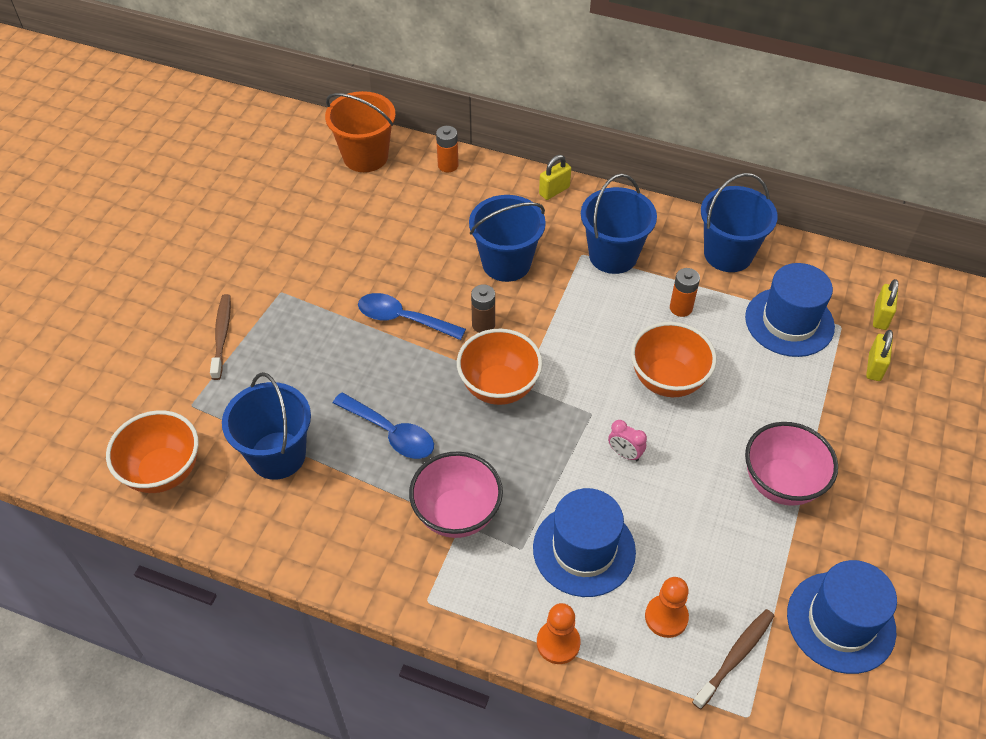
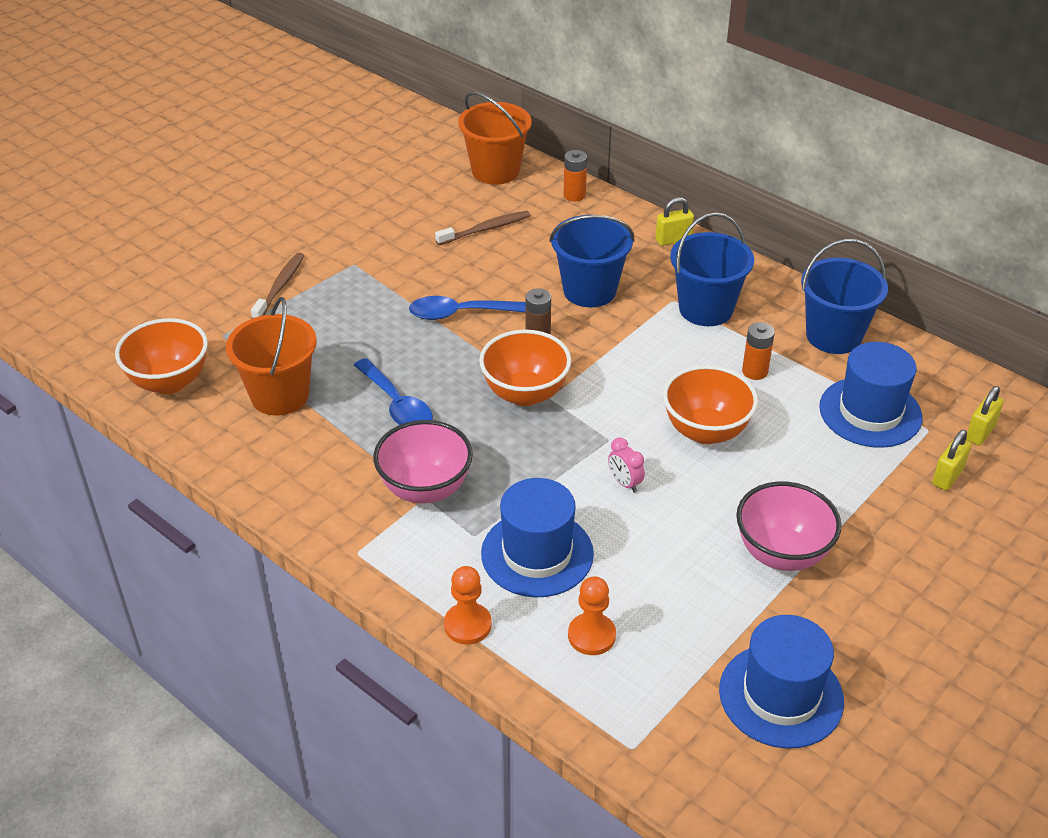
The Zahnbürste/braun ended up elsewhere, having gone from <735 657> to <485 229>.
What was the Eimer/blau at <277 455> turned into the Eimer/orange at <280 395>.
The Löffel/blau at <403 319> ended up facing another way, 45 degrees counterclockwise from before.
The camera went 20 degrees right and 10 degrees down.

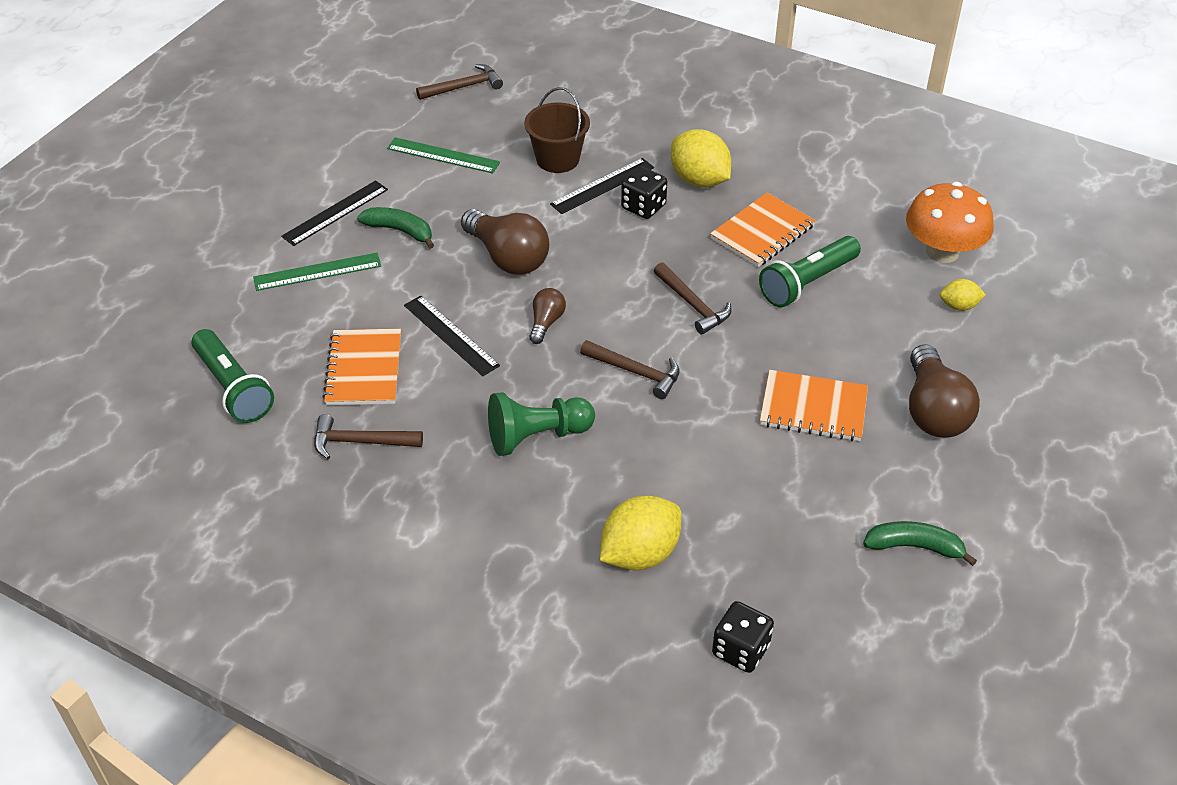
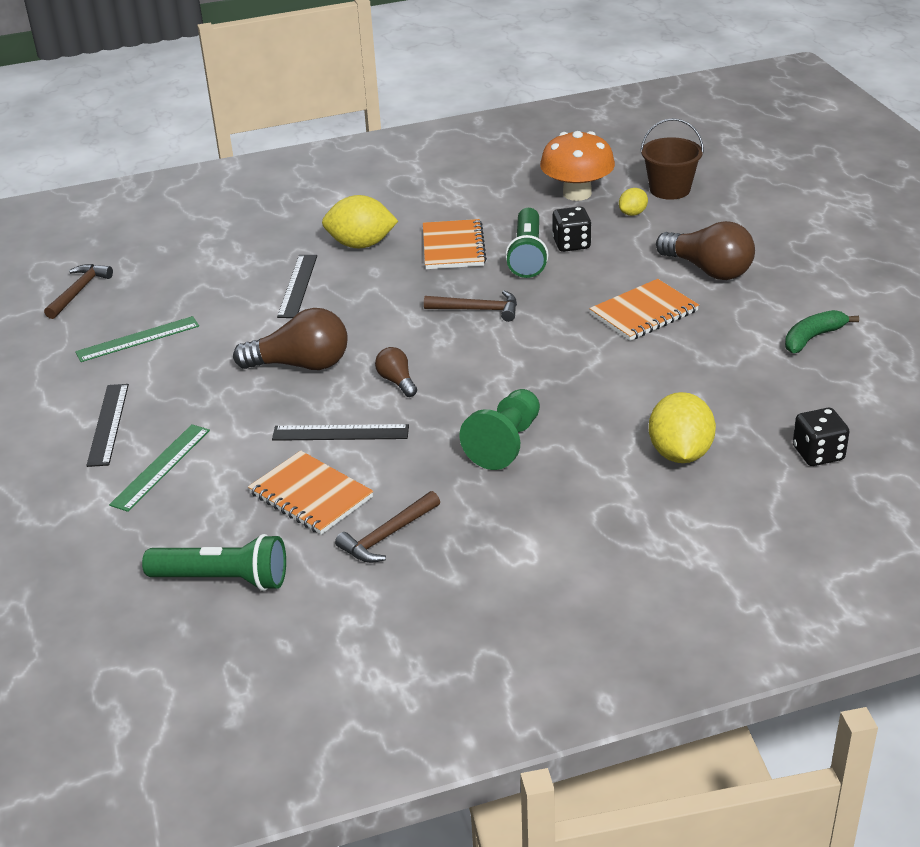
The second view lost the Banane/grün at <400 231>.
The second view lost the Hammer/braun at <635 372>.
The Eimer/braun ended up elsewhere, having gone from <557 159> to <670 189>.
The Spielwürfel/schwarz ended up elsewhere, having gone from <643 207> to <571 244>.
The camera went 45 degrees left and 10 degrees down.

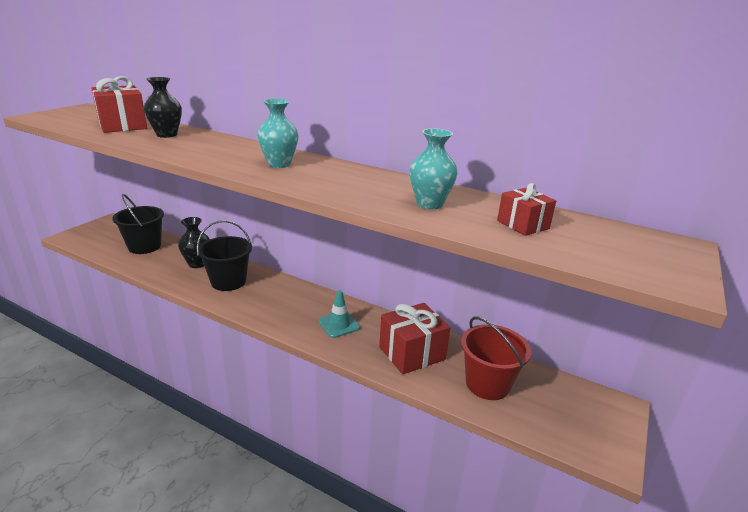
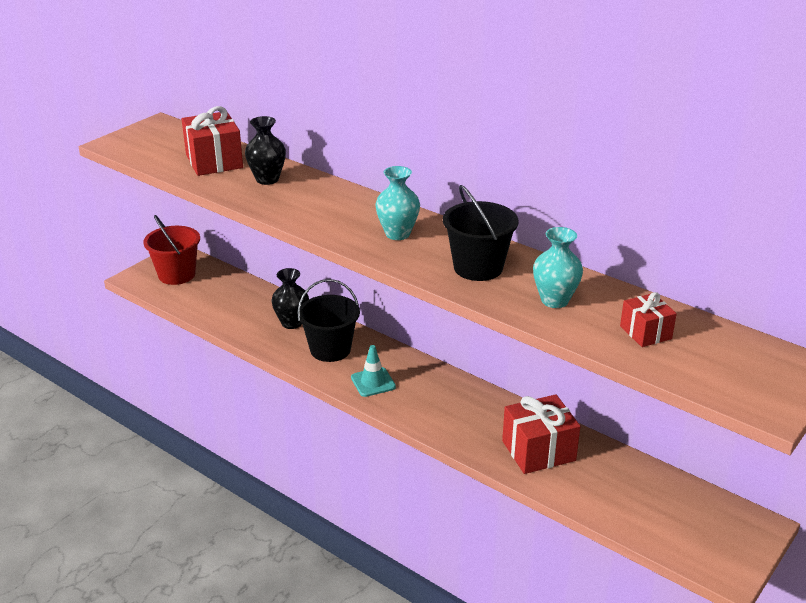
The Eimer/schwarz ended up elsewhere, having gone from <144 246> to <478 267>.
The Leitkegel/türkis ended up elsewhere, having gone from <339 324> to <373 382>.
The Eimer/rot ended up elsewhere, having gone from <487 384> to <177 275>.
The camera went 10 degrees right and 5 degrees up.

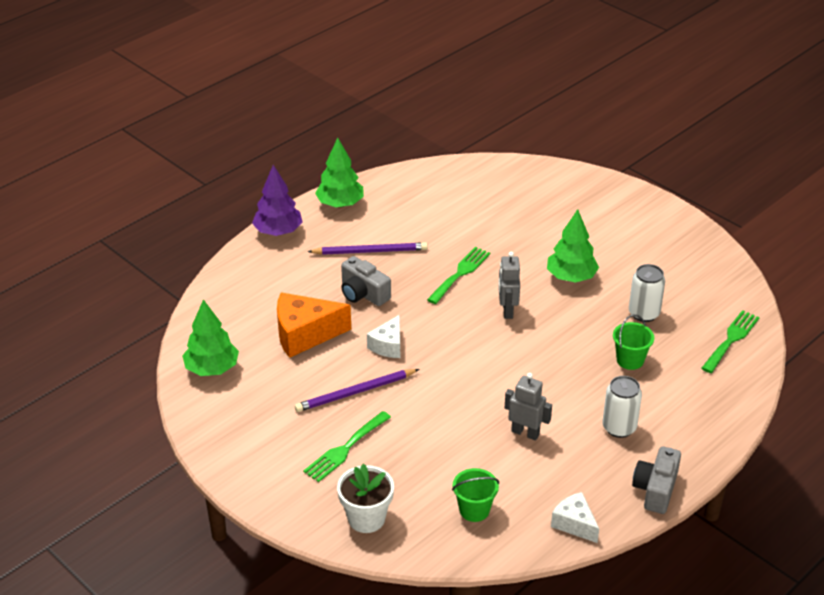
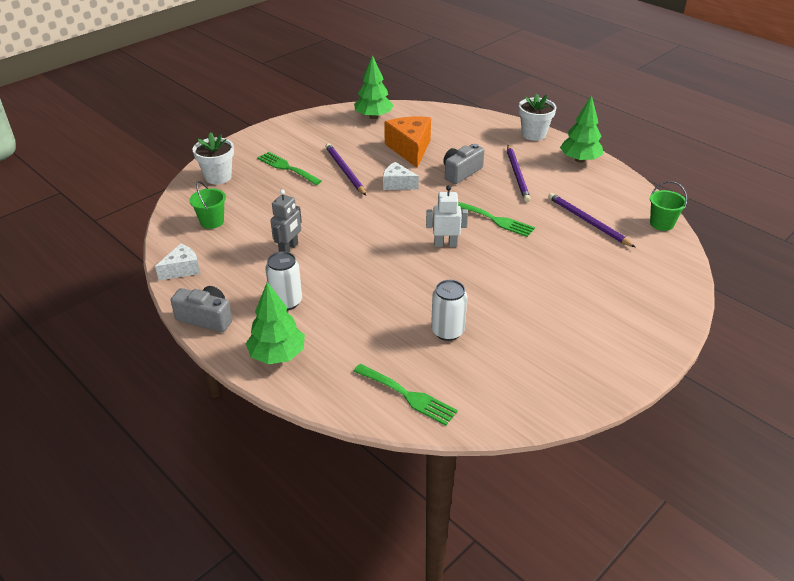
The second view gained the Bleistift/lila at <588 221>.
The Baum/grün ended up elsewhere, having gone from <571 277> to <277 355>.
The Eimer/grün ended up elsewhere, having gone from <630 360> to <661 224>.
Where the Baum/lila stood at <278 232>, the Blumentopf/weiß came to stand at <533 134>.
What was the Roboter/grau at <507 310> turned into the Roboter/weiß at <445 244>.
The camera went 90 degrees right and 0 degrees up.

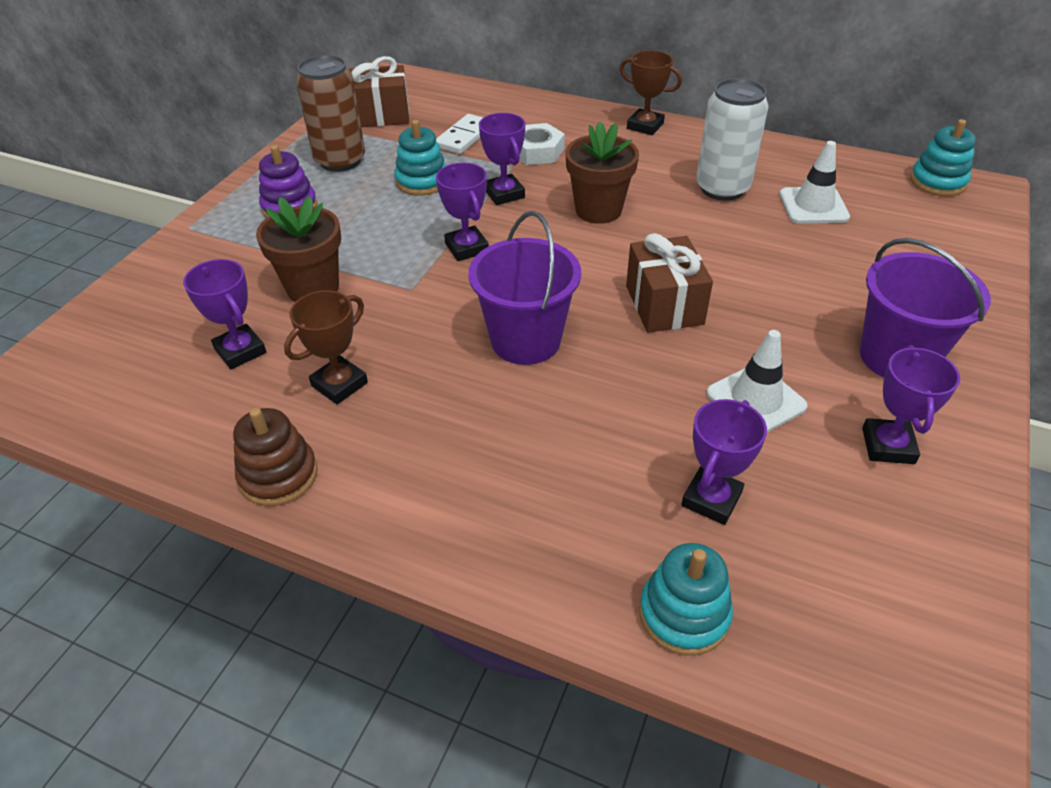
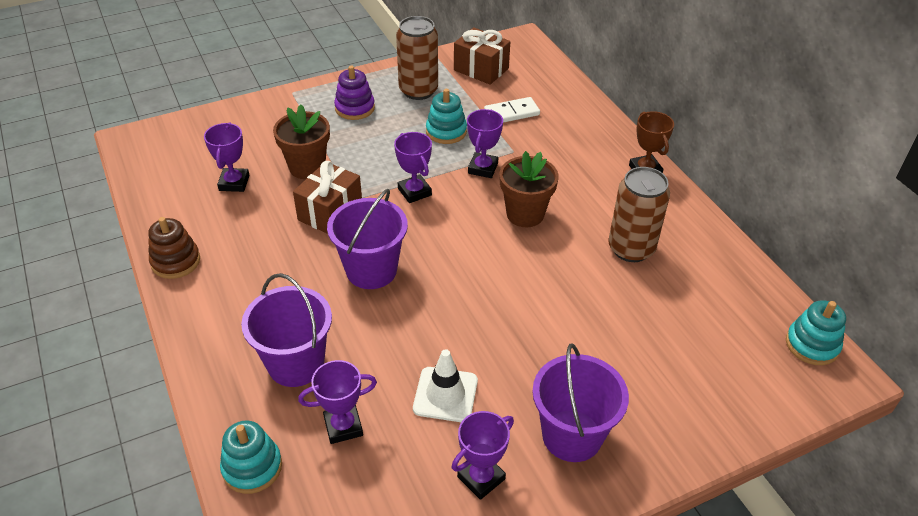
The second view lost the Pokal/braun at <339 384>.
The second view lost the Sechskantmutter/weiß at <536 151>.
The second view lost the Leitkegel/weiß at <813 206>.
The second view gained the Eimer/lila at <296 363>.
The Geschenk/braun ended up elsewhere, having gone from <664 305> to <330 212>.
What was the Dose/weiß at <722 188> turned into the Dose/braun at <631 248>.
The Pokal/lila at <466 248> ended up facing another way, 45 degrees counterclockwise from before.
The camera went 40 degrees right and 0 degrees up.

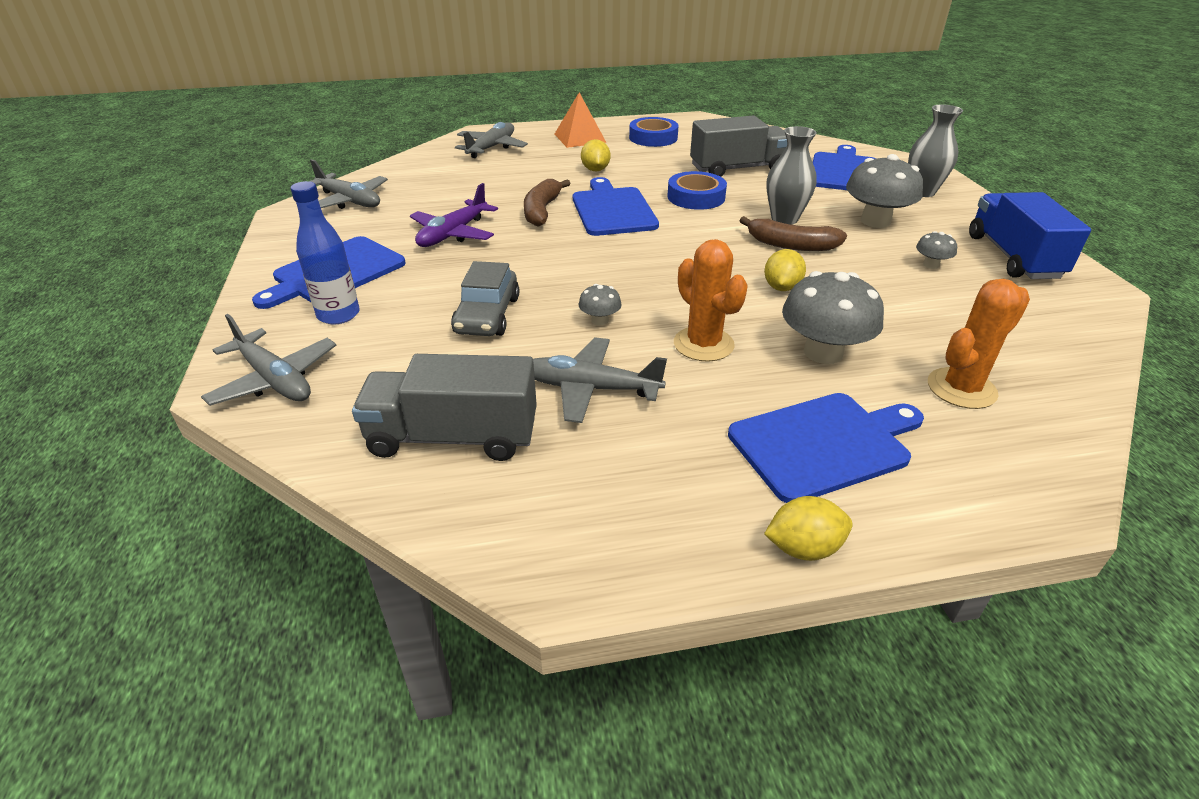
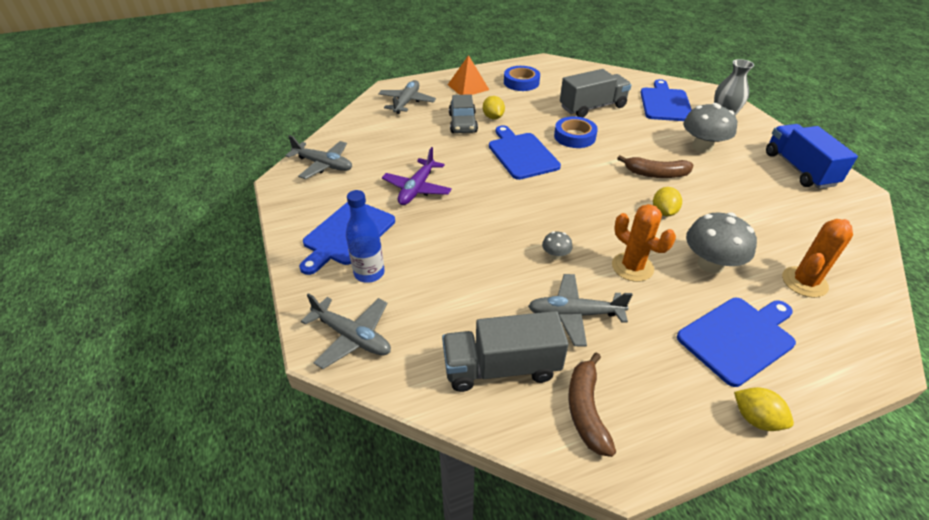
The second view lost the Vase/grau at <784 219>.
The second view lost the Pilz/grau at <931 265>.
The Auto/grau ended up elsewhere, having gone from <487 315> to <463 123>.
The Banane/braun ended up elsewhere, having gone from <542 211> to <586 410>.
The Zitrone/gelb at <803 548> ended up facing another way, 60 degrees clockwise from before.
The camera went 10 degrees left and 5 degrees up.

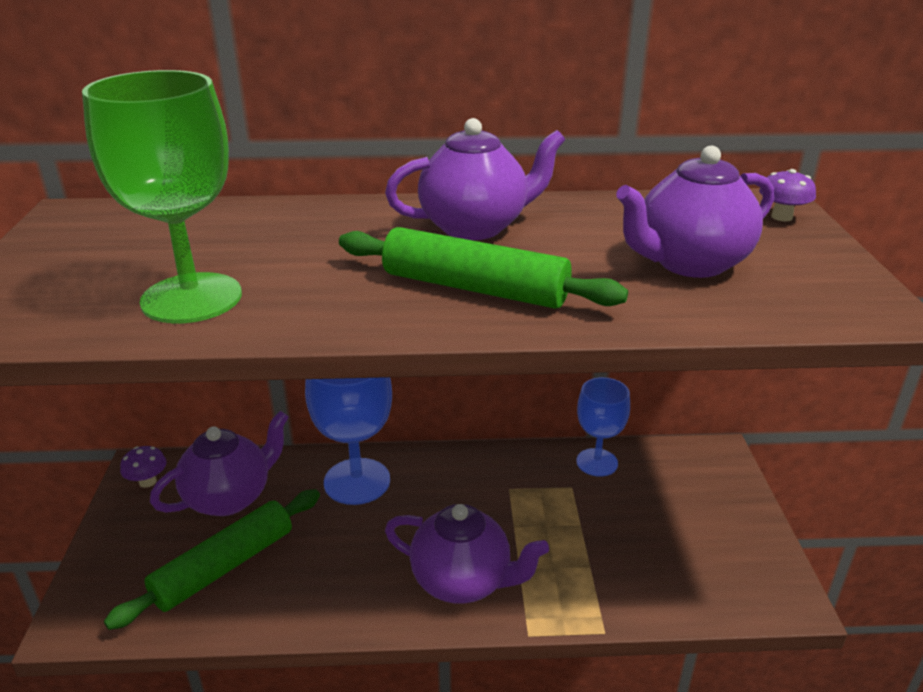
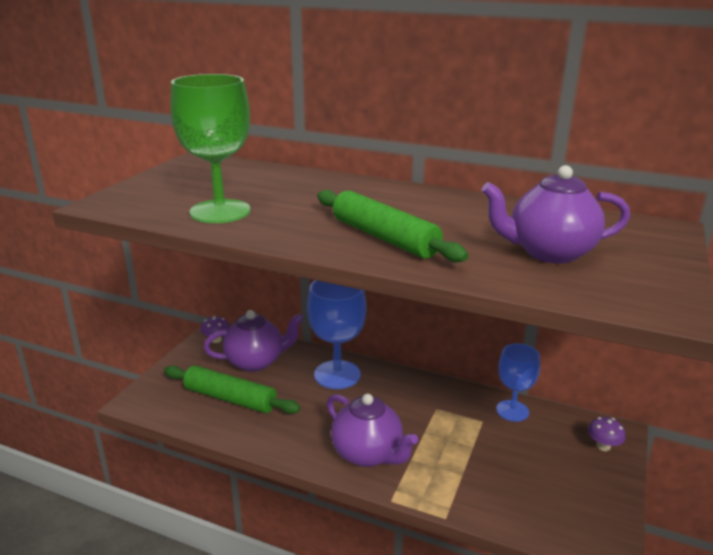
The second view lost the Teekanne/lila at <475 227>.
The Pilz/lila ended up elsewhere, having gone from <781 217> to <603 446>.
The Nudelholz/grün at <224 566> ended up facing another way, 45 degrees clockwise from before.
The camera went 25 degrees right and 5 degrees down.

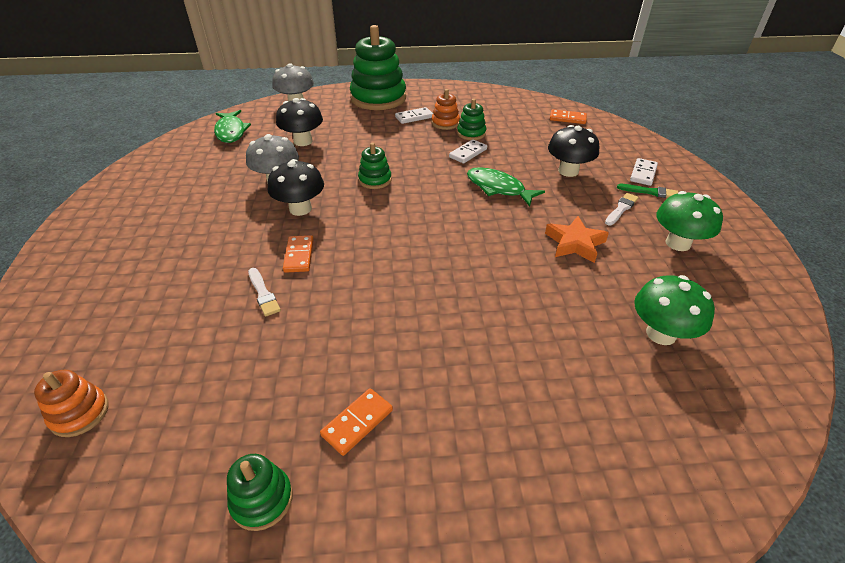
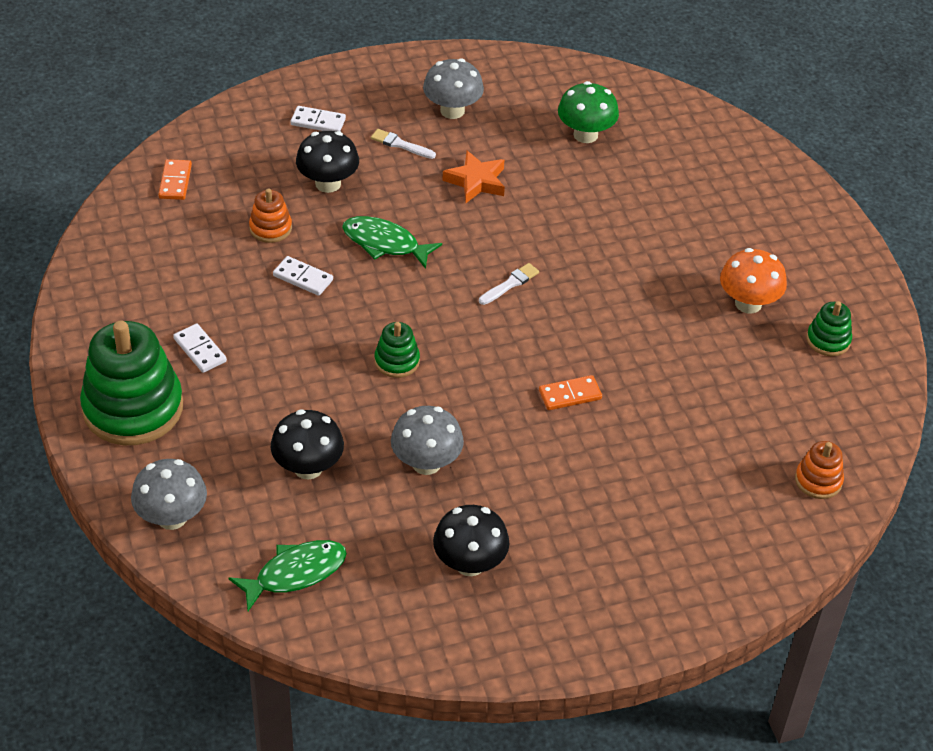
The second view lost the Stapelspielzeug/grün at <471 133>.
The second view lost the Pinsel/grün at <650 192>.
The Pinsel/weiß ended up elsewhere, having gone from <263 294> to <510 284>.
The Pilz/schwarz ended up elsewhere, having gone from <300 209> to <469 563>.
The Stapelspielzeug/orange ended up elsewhere, having gone from <445 123> to <270 228>.
Where the Dominostein/orange stood at <357 423>, the Pilz/orange came to stand at <748 303>.
What was the Pilz/grün at <678 243> turned into the Pilz/grau at <452 110>.
The Fisch/grün at <498 188> ended up facing another way, 90 degrees clockwise from before.
The camera went 105 degrees left and 5 degrees up.

